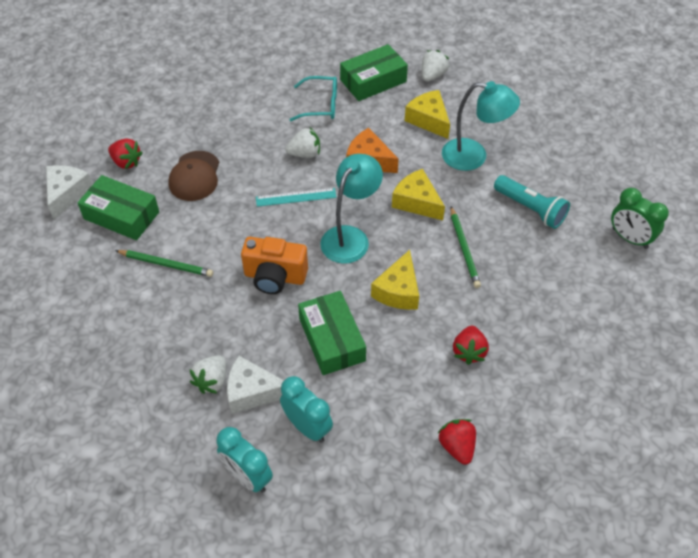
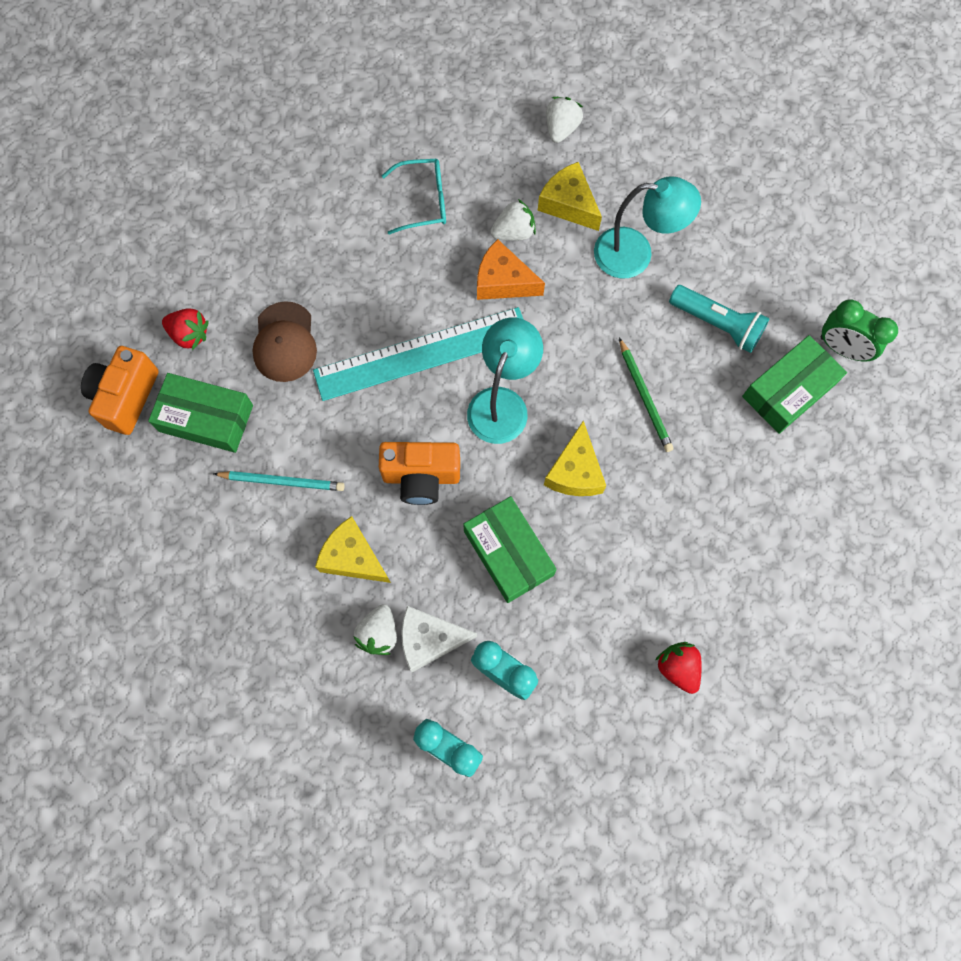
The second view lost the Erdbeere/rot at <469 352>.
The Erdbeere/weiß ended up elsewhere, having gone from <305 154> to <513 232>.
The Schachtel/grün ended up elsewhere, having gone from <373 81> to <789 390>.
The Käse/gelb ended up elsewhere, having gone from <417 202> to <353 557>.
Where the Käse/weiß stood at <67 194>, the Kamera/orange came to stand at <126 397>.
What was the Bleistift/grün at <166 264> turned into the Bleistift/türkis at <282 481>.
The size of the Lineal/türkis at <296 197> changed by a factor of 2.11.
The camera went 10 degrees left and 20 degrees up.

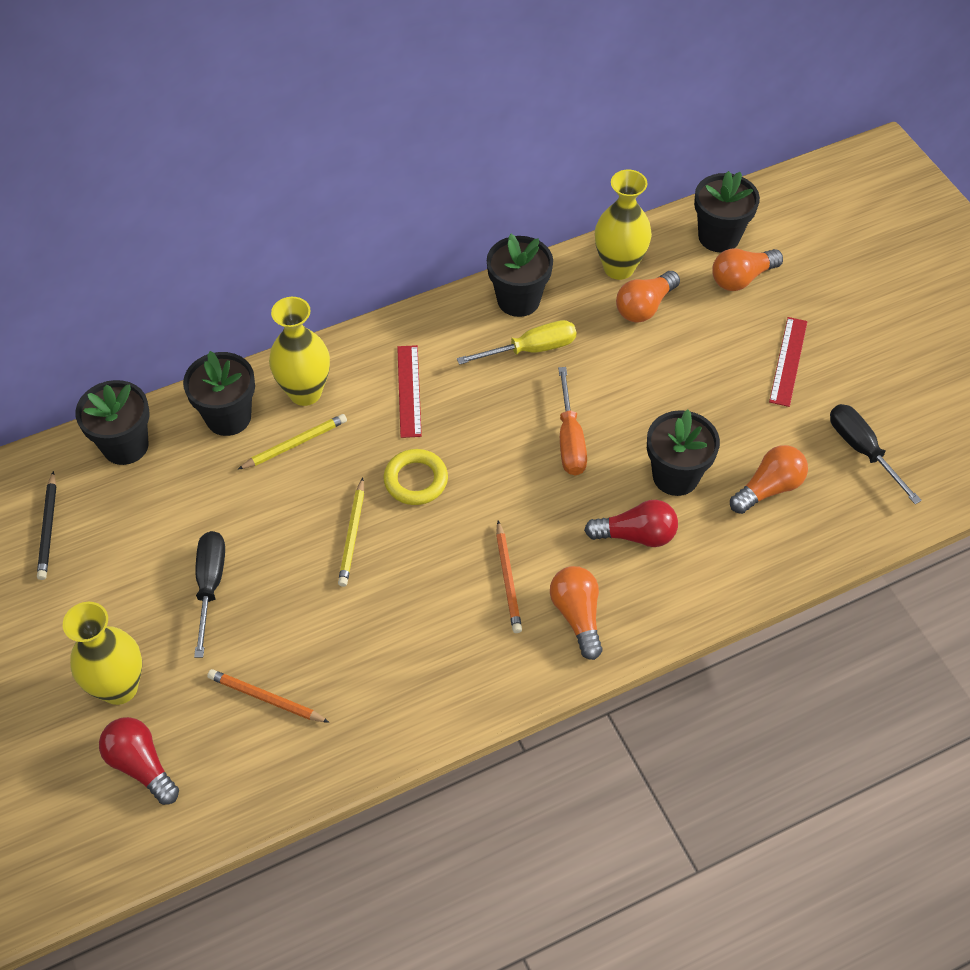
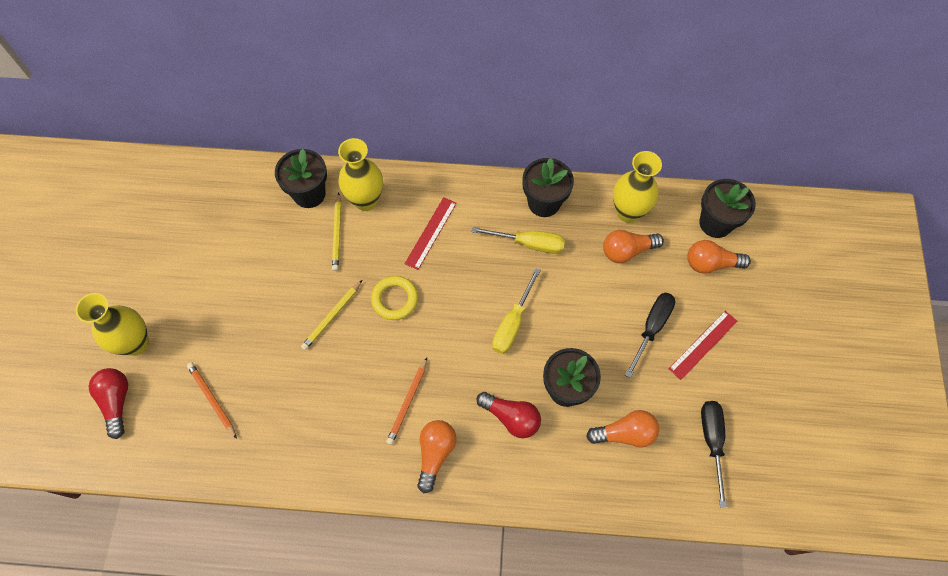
The second view lost the Bleistift/schwarz at <48 528>.
The second view lost the Blumentopf/schwarz at <125 445>.
The Schraubenzieher/schwarz ended up elsewhere, having gone from <210 585> to <651 328>.
What was the Schraubenzieher/orange at <570 439> turned into the Schraubenzieher/gelb at <512 323>.
The Bleistift/gelb at <295 444> ended up facing another way, 90 degrees clockwise from before.
The camera went 30 degrees right and 10 degrees up.

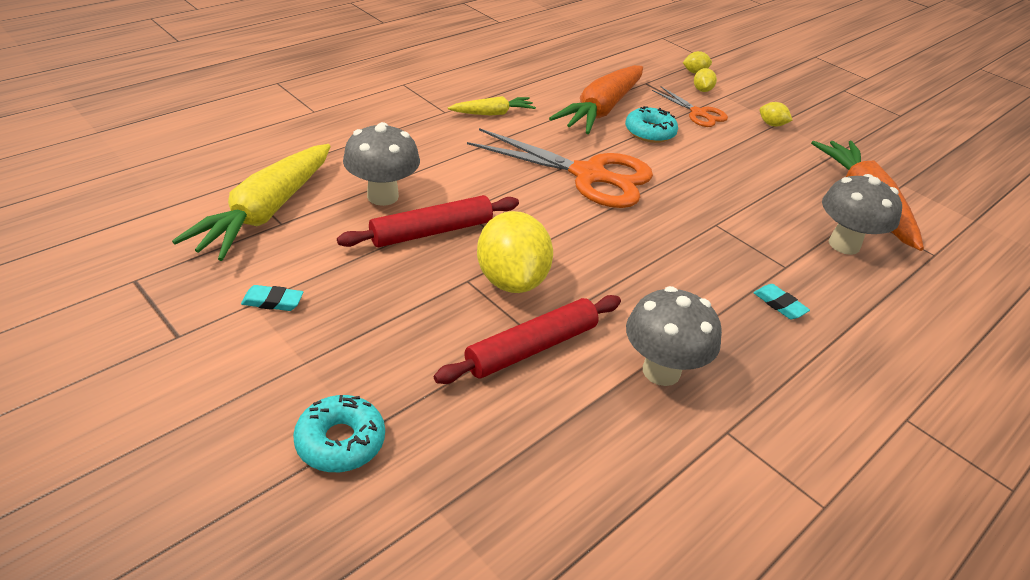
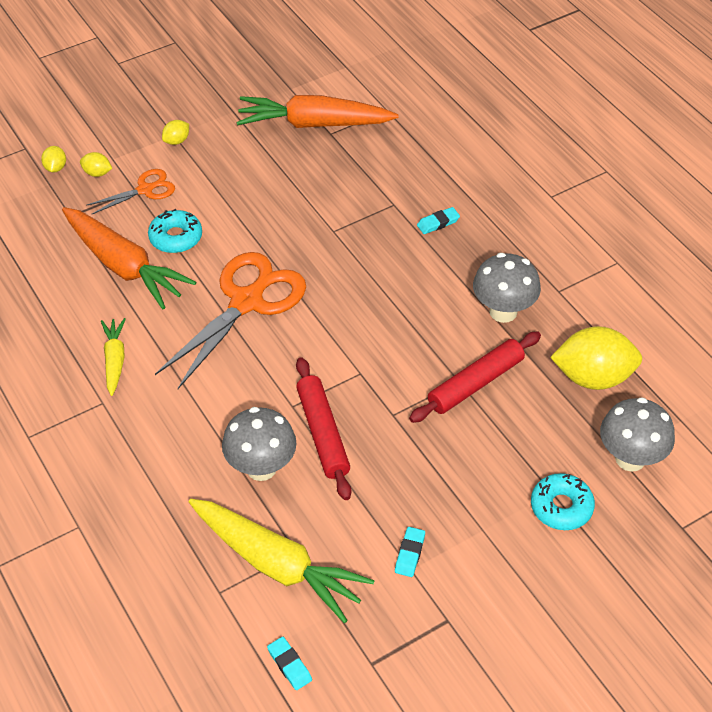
The second view gained the Radiergummi/türkis at <289 665>.
The Zitrone/gelb ended up elsewhere, having gone from <511 280> to <593 377>.
The Pilz/grau ended up elsewhere, having gone from <844 244> to <630 458>.
The Nudelholz/rot at <531 348> ended up facing another way, 75 degrees clockwise from before.
The camera went 75 degrees left and 10 degrees up.

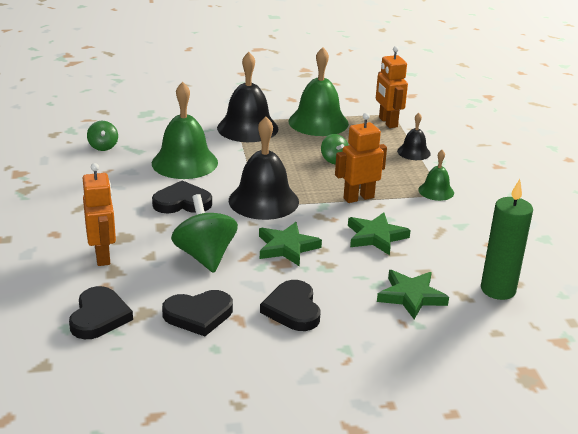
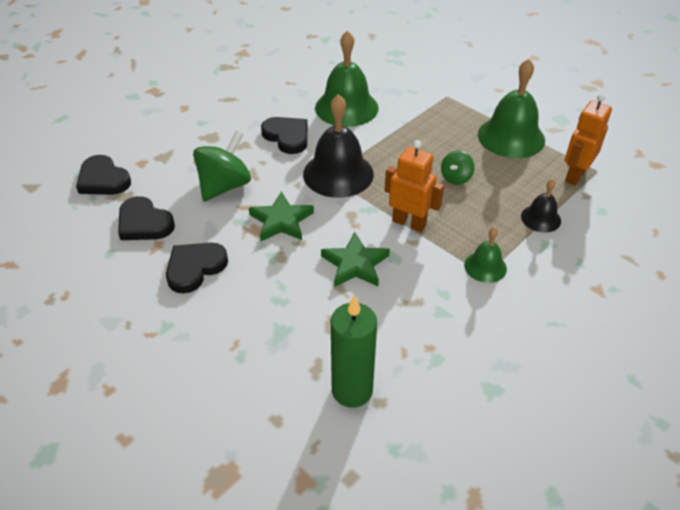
The second view lost the Roboter/orange at <103 256>.
The second view lost the Kreisel/grün at <103 147>.
The second view lost the Glocke/schwarz at <247 128>.
The second view lost the Stern/grün at <411 296>.
The Herz/schwarz at <99 317> ended up facing another way, 75 degrees clockwise from before.
The camera went 55 degrees right and 15 degrees up.

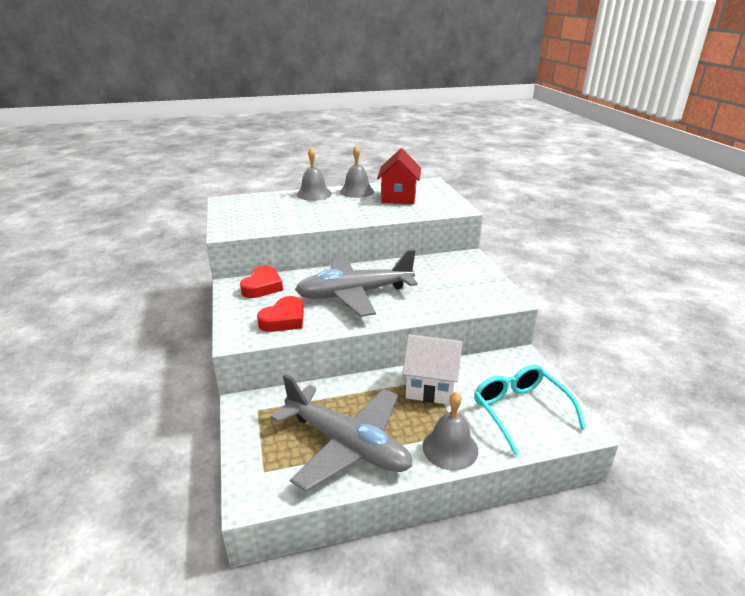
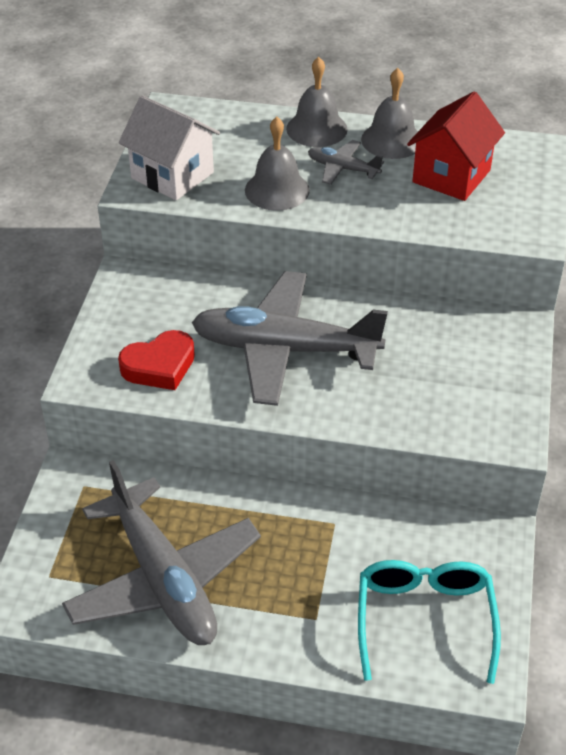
The second view lost the Herz/rot at <262 286>.
The second view gained the Flugzeug/grau at <342 169>.
The Haus/weiß ended up elsewhere, having gone from <431 387> to <172 175>.
The Glocke/grau ended up elsewhere, having gone from <450 448> to <277 190>.
The camera went 25 degrees right and 15 degrees up.

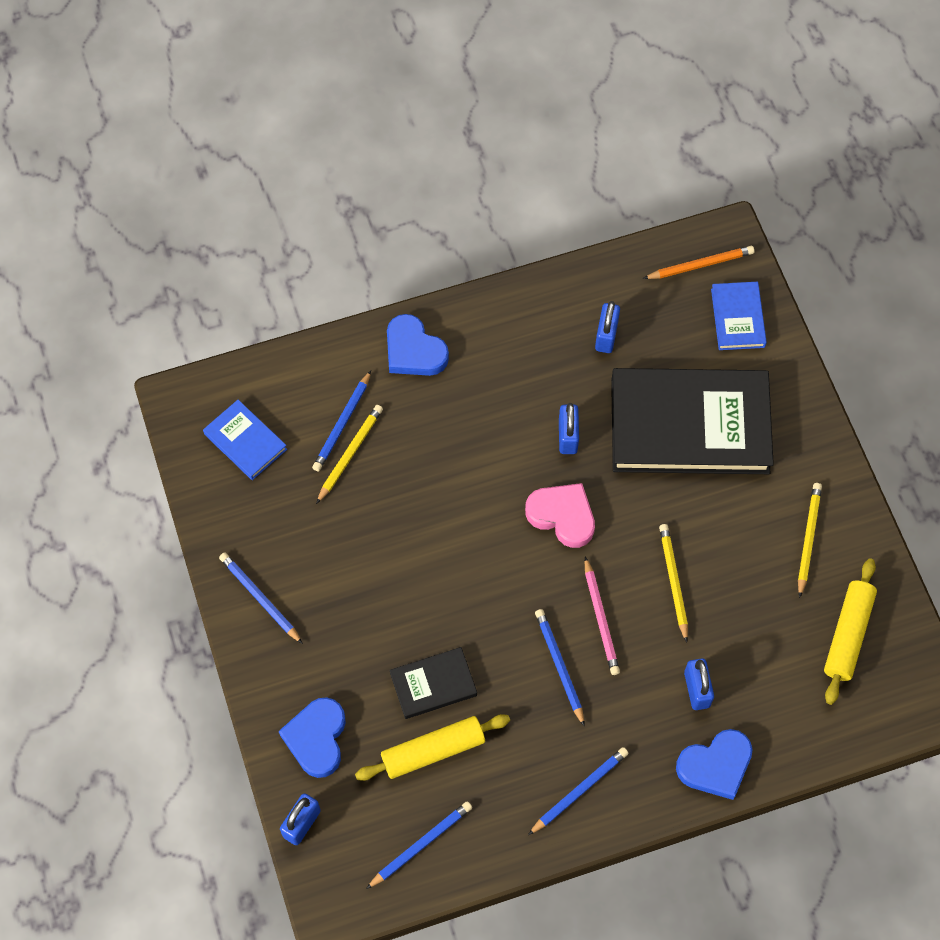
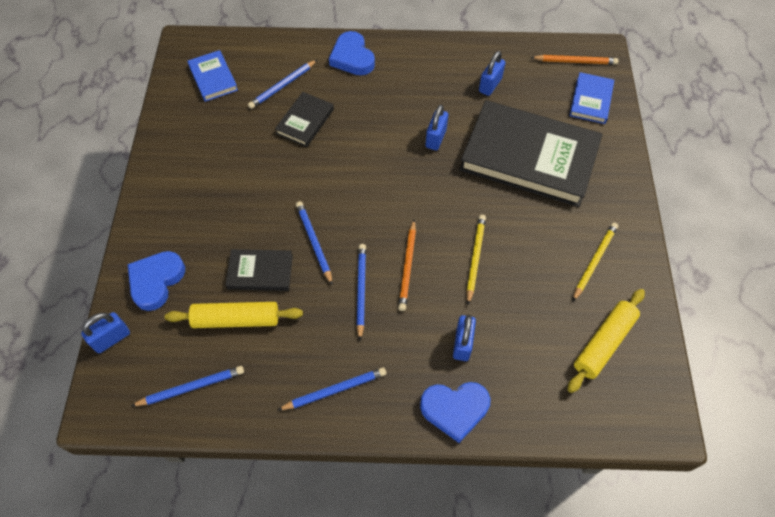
The second view lost the Bleistift/gelb at <350 454>.
The second view lost the Herz/rosa at <562 516>.
The second view gained the Buch/schwarz at <305 121>.
The Bleistift/blau ended up elsewhere, having gone from <260 598> to <314 242>.
What was the Bleistift/rosa at <600 619> turned into the Bleistift/orange at <407 267>.
The camera went 20 degrees right and 5 degrees down.

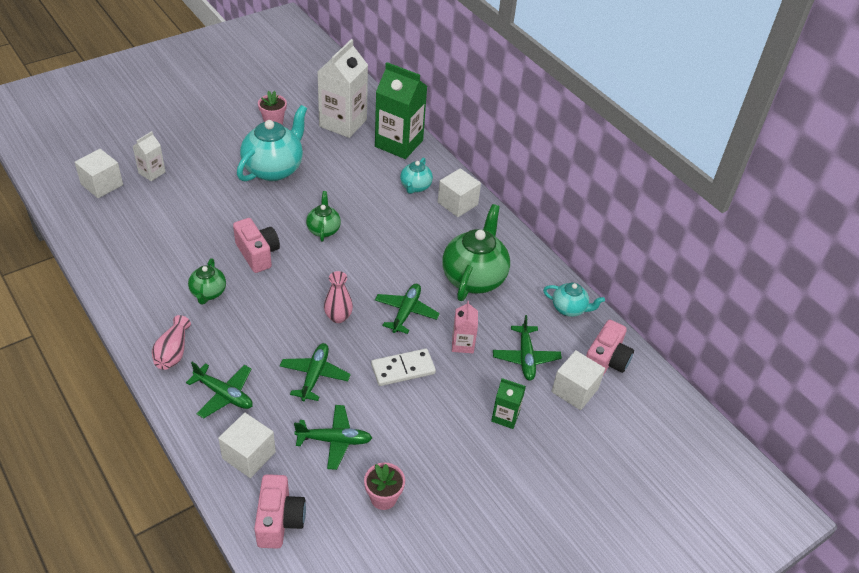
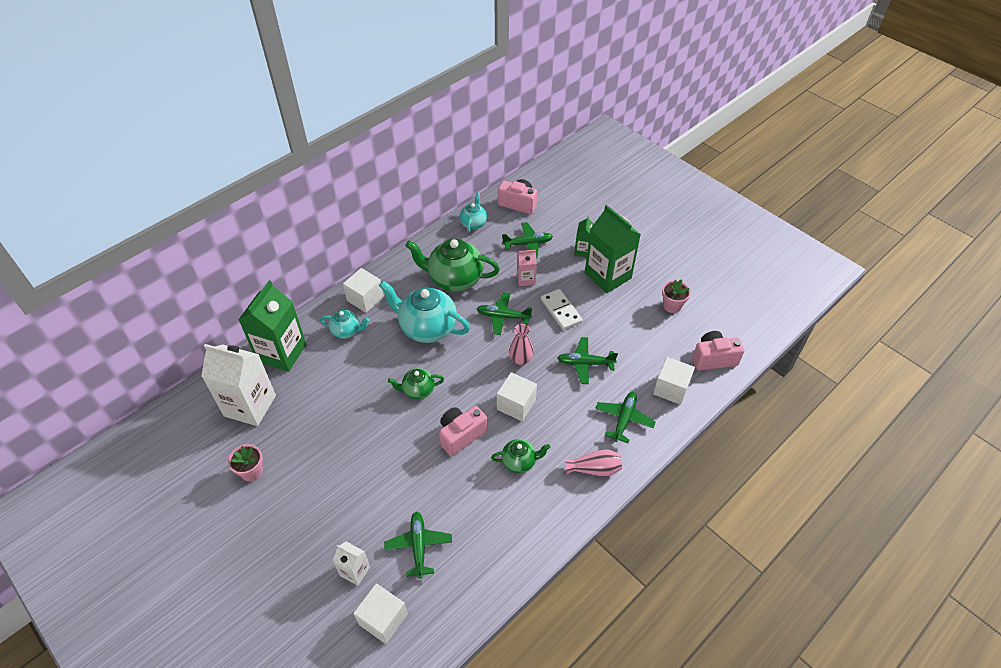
The second view gained the Getränkekarton/grün at <608 276>.
The Teekanne/türkis ended up elsewhere, having gone from <274 169> to <427 328>.
The Flugzeug/grün ended up elsewhere, having gone from <335 440> to <419 545>.
The Kubus/weiß ended up elsewhere, having gone from <574 390> to <516 404>.
The camera went 95 degrees left and 5 degrees up.

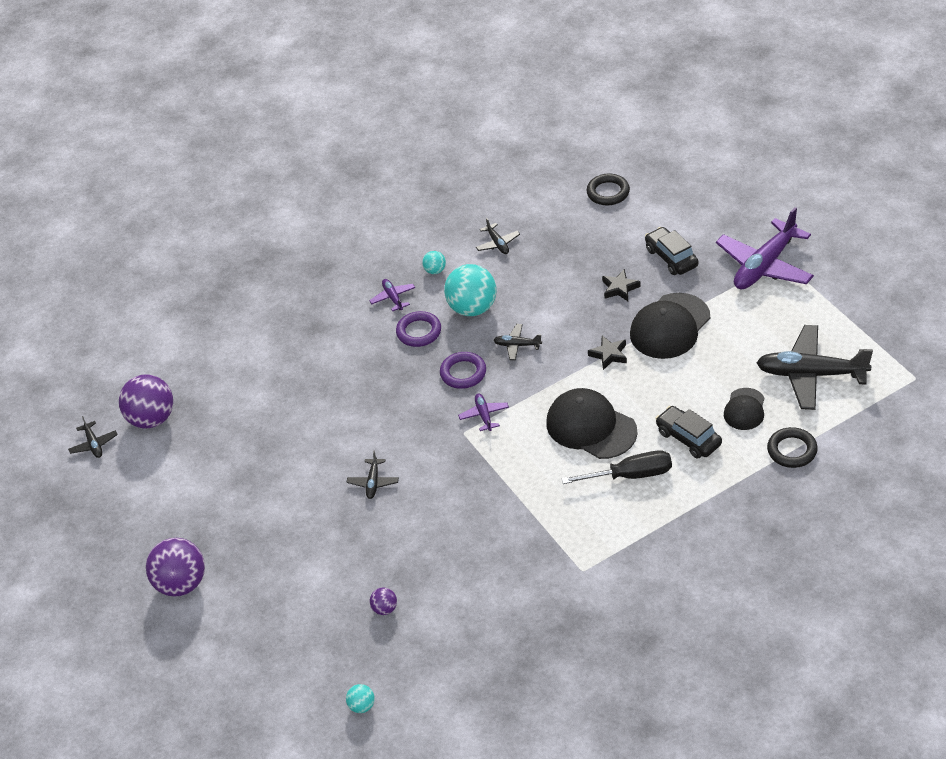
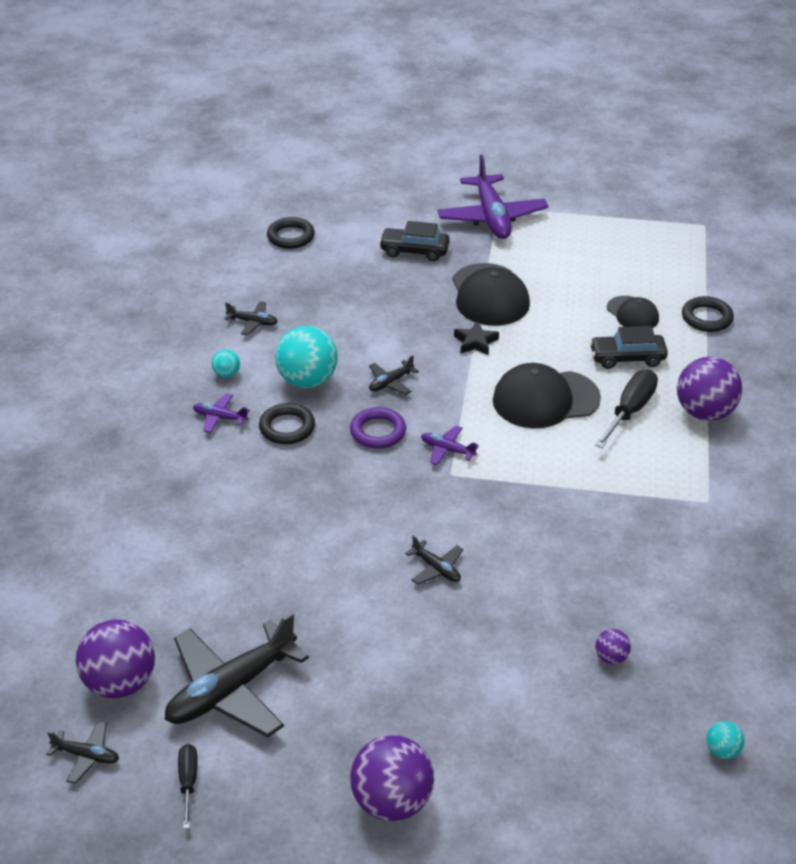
The second view lost the Stern/schwarz at <620 288>.
The second view gained the Schraubenzieher/schwarz at <188 782>.
The second view gained the Ball/lila at <704 412>.
The Flugzeug/schwarz ended up elsewhere, having gone from <811 374> to <231 689>.
What was the Ring/lila at <419 332> turned into the Ring/schwarz at <287 427>.
The camera went 55 degrees left and 5 degrees down.

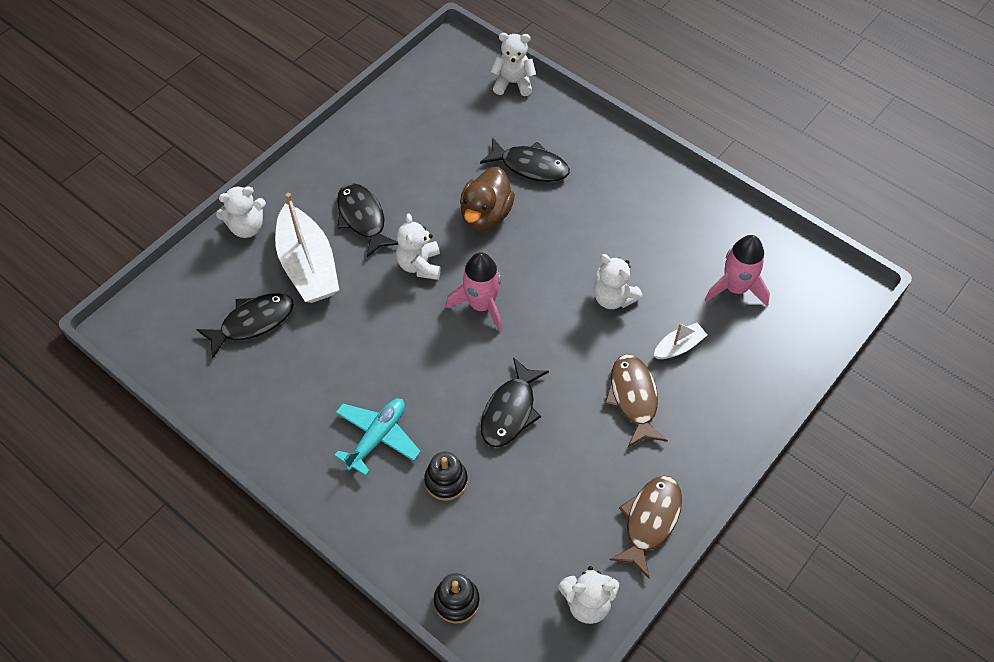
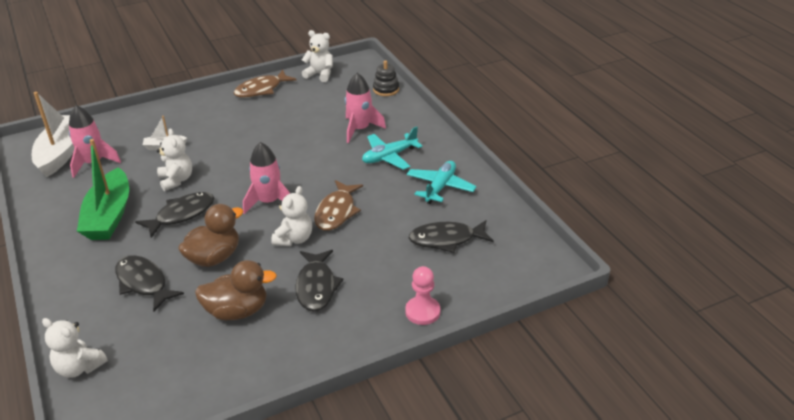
The second view gained the Boot/grün at <109 216>.
The second view gained the Ente/braun at <237 311>.
The second view gained the Flugzeug/türkis at <440 187>.
The Boot/weiß ended up elsewhere, having gone from <308 266> to <61 152>.
The Fisch/schwarz ended up elsewhere, having gone from <510 411> to <181 215>.
The Fisch/braun ended up elsewhere, having gone from <634 398> to <336 212>.
Where the Teddybär/weiß stood at <247 227>, the Bauer/rosa came to stand at <422 312>.
Where the Stapelspielzeug/schwarz stood at <446 481>, the Rakete/rosa came to stand at <360 129>.
The camera went 155 degrees left and 20 degrees down.

